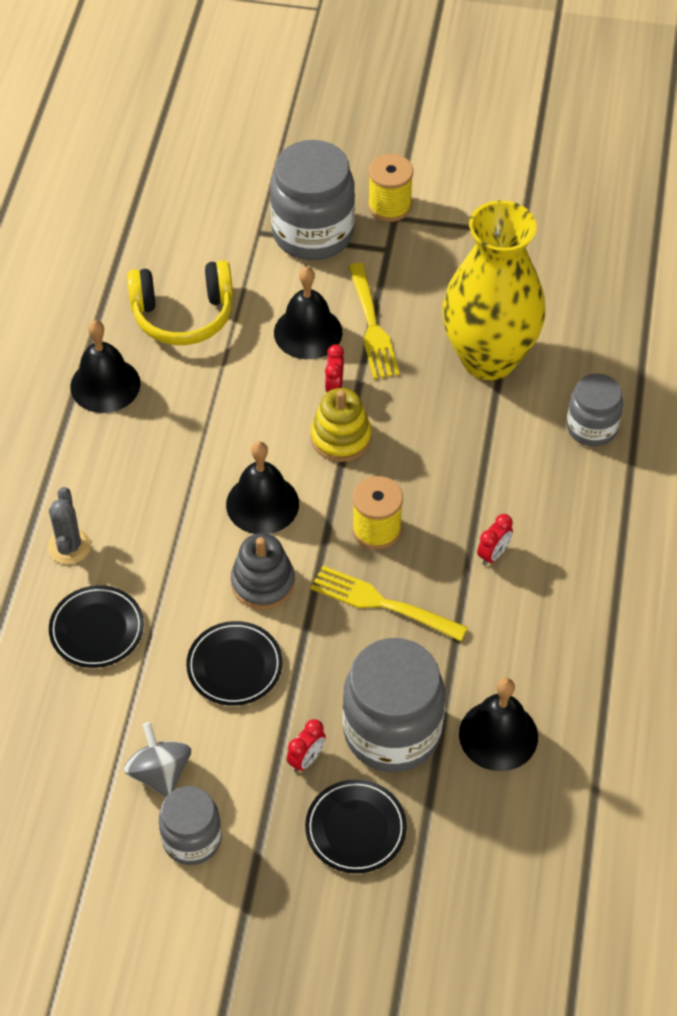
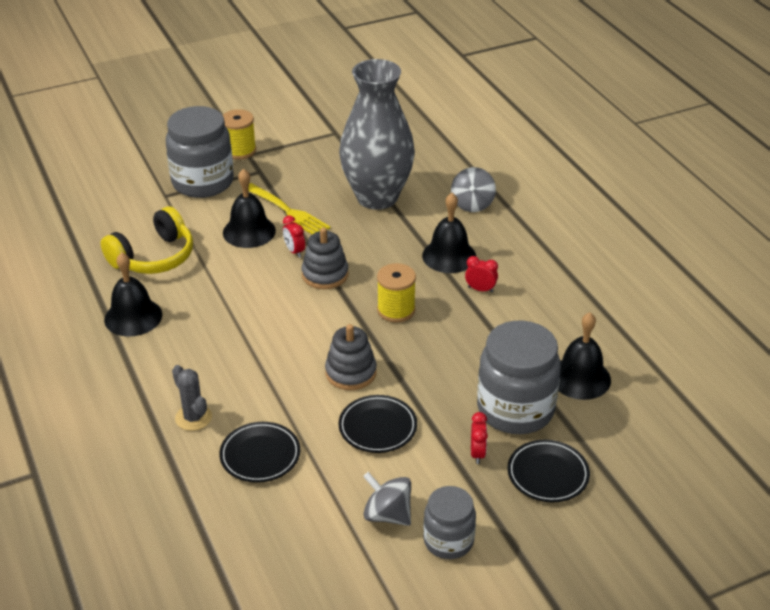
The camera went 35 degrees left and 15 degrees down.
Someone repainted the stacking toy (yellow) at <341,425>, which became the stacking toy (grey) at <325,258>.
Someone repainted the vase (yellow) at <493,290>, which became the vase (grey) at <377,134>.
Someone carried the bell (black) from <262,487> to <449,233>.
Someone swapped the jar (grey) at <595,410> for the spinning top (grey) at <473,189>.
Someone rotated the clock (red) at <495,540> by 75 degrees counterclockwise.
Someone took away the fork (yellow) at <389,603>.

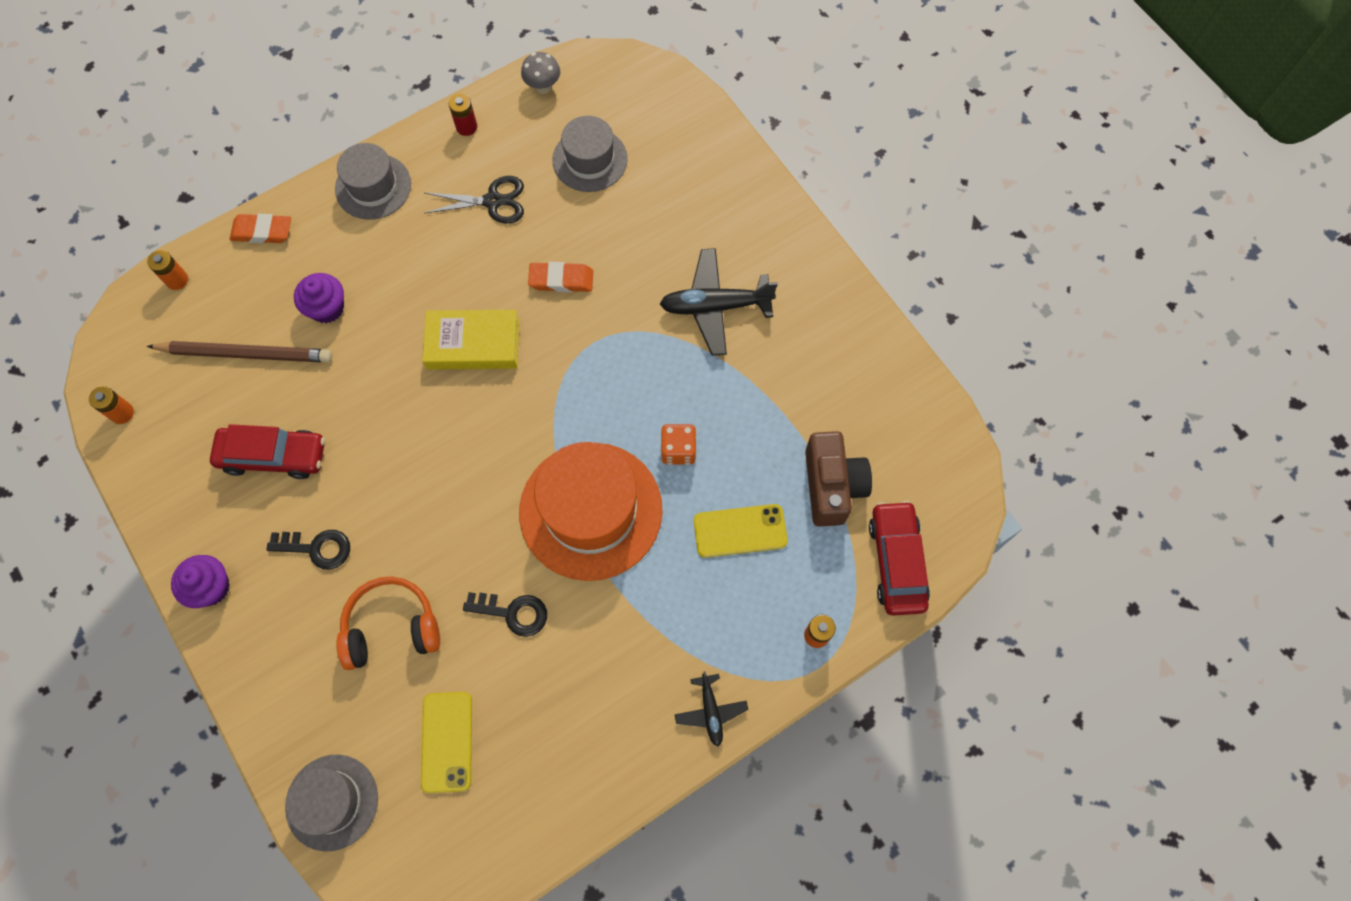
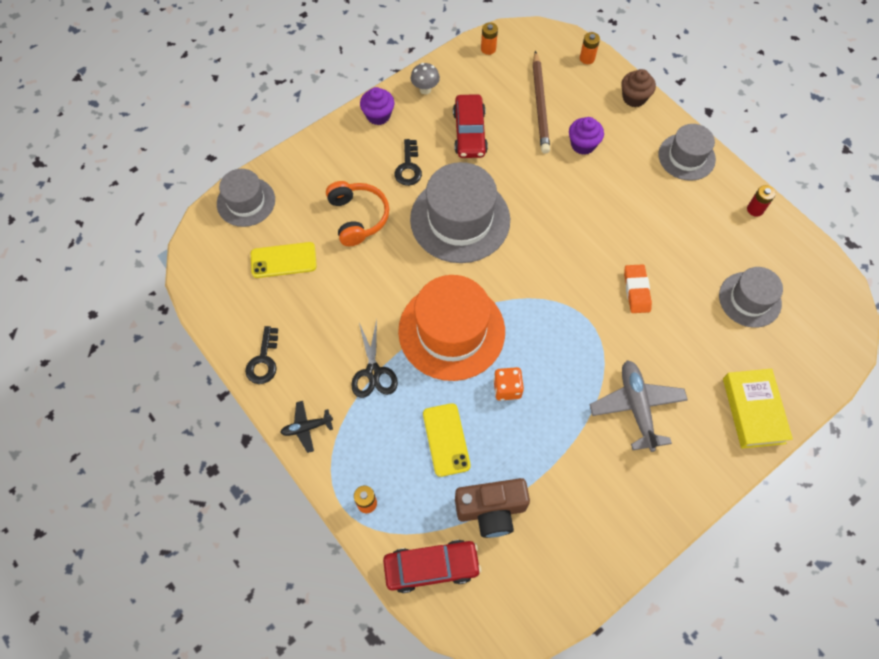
The camera went 85 degrees right and 5 degrees down.
Someone carried the key (black) from <505,614> to <261,355>.
Someone carried the scissors (black) from <474,200> to <374,358>.
Someone put down the hat (grey) at <460,212>.
Someone carried the mushroom (grey) from <540,73> to <425,78>.
Someone repainted the plane (black) at <719,302>, which became the plane (grey) at <638,406>.
Someone swapped the eraser (orange) at <260,228> for the cupcake (brown) at <638,88>.
Someone carried the book (yellow) from <470,340> to <758,409>.

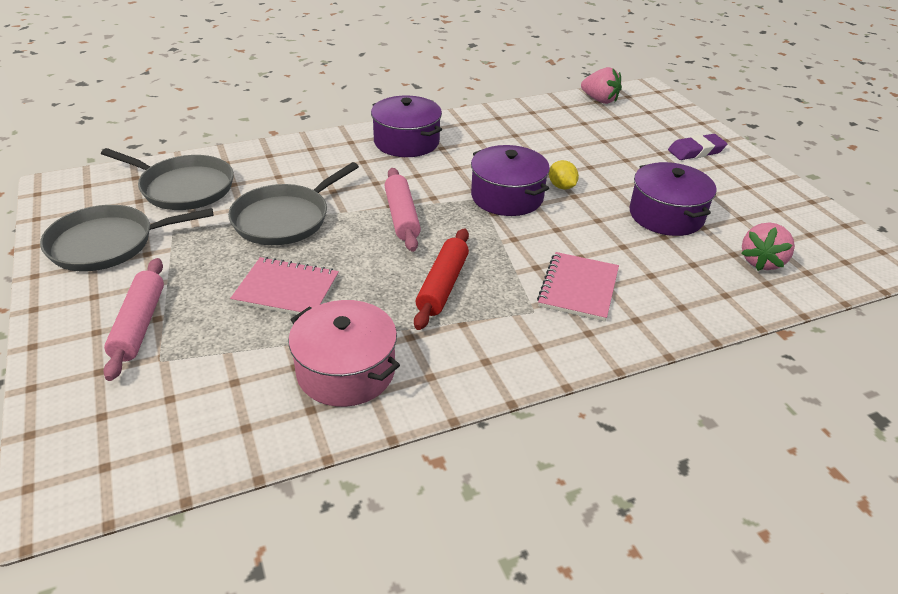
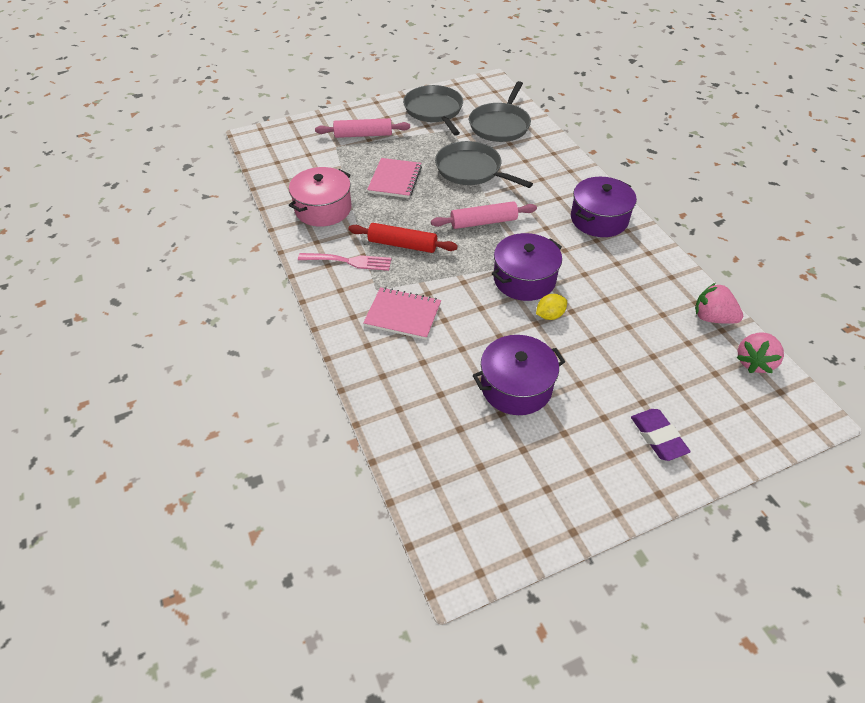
The camera went 90 degrees right and 10 degrees up.
Someone put down the fork (pink) at <345,262>.
Someone carried the strawberry (pink) from <768,247> to <719,303>.

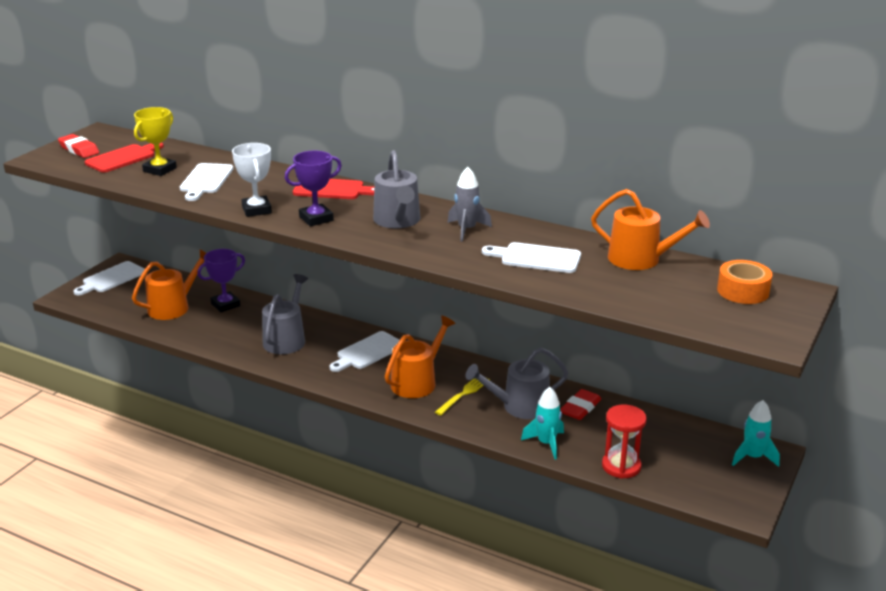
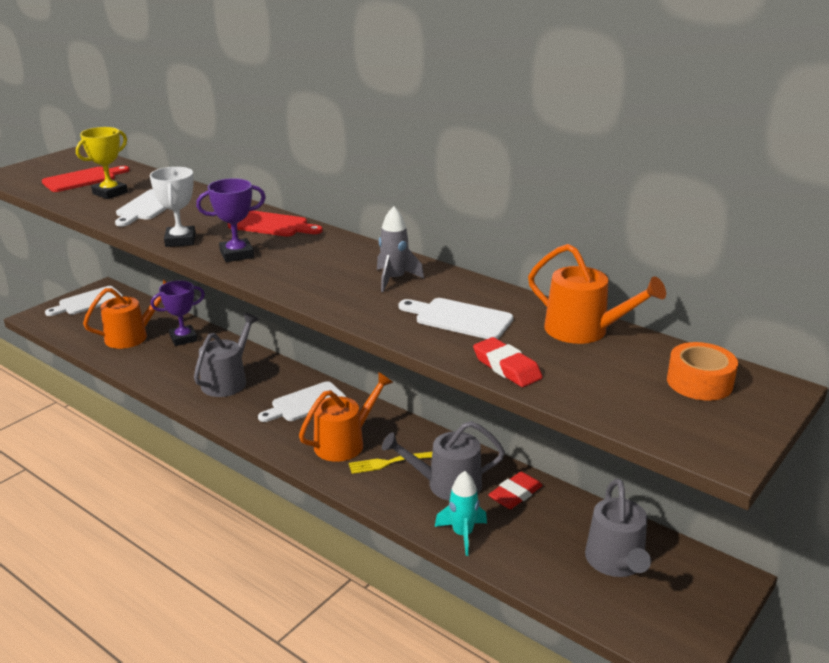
The camera went 10 degrees right and 0 degrees up.
Someone rotated the fork (yellow) at <462,396> by 150 degrees counterclockwise.
Someone carried the eraser (red) from <78,146> to <508,362>.
Someone carried the watering can (grey) from <396,189> to <618,528>.
Someone took away the hourglass (red) at <624,442>.
Someone took away the rocket (turquoise) at <756,433>.

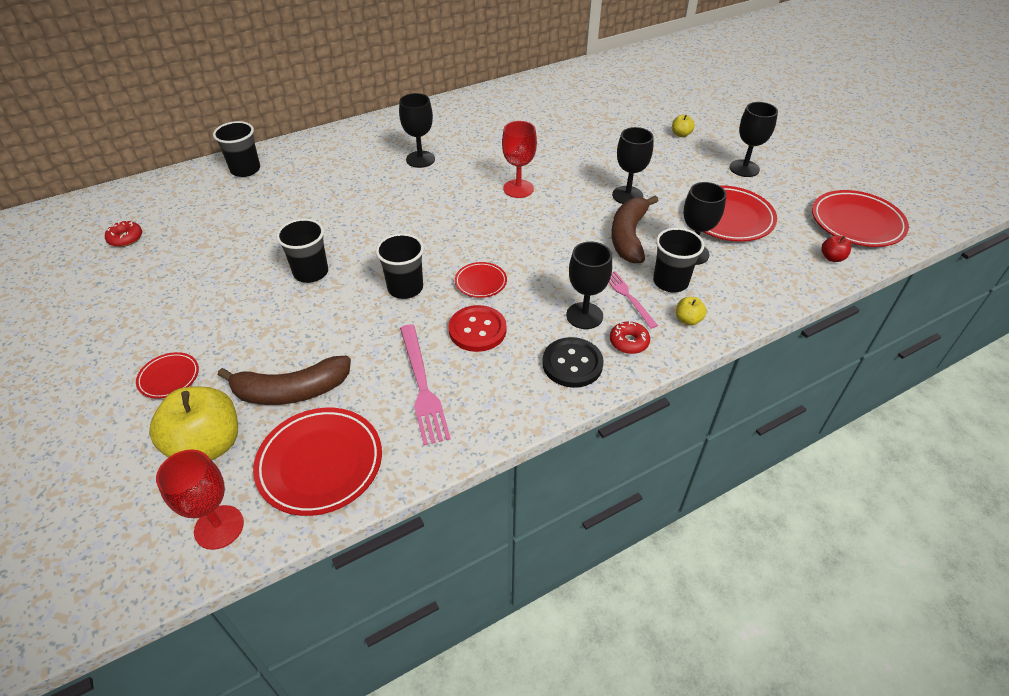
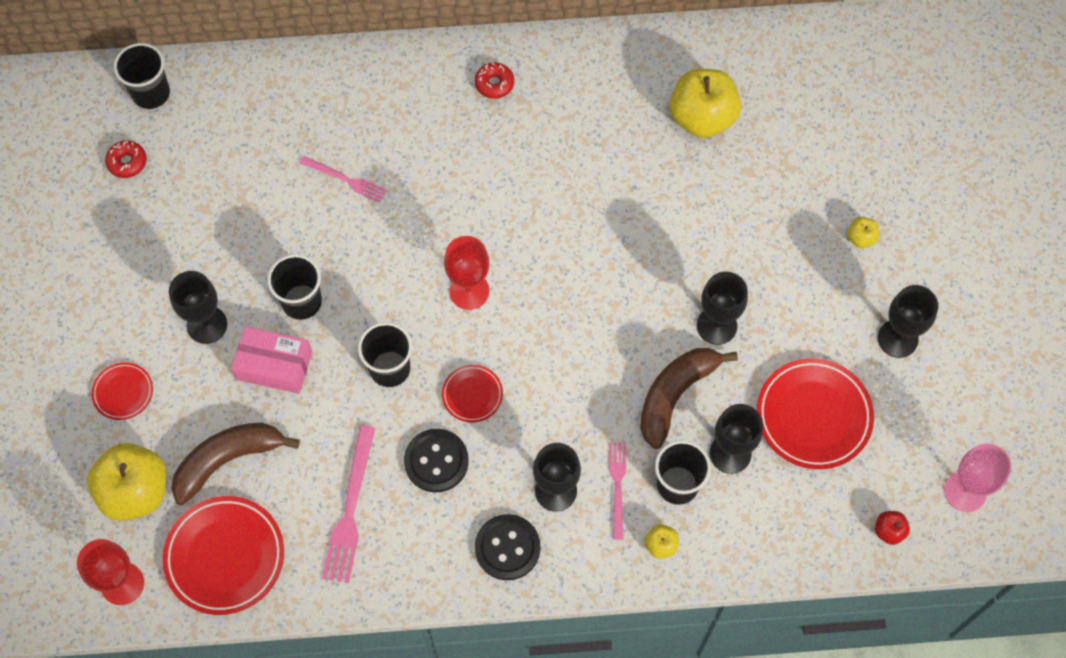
The camera went 25 degrees right and 20 degrees up.
Someone carried the cup (black) from <236,149> to <142,76>.
Someone carried the goblet (black) from <417,130> to <198,307>.
Someone rotated the banana (brown) at <284,380> by 135 degrees clockwise.
Someone put down the box (pink) at <271,360>.
Someone put down the fork (pink) at <343,179>.
Someone repainted the button (red) at <478,328>, which became the button (black) at <436,460>.
Someone carried the goblet (red) from <519,159> to <467,273>.
Someone carried the donut (red) from <630,337> to <494,80>.
Someone put down the apple (yellow) at <705,103>.
Someone swapped the plate (red) at <860,218> for the goblet (pink) at <977,477>.

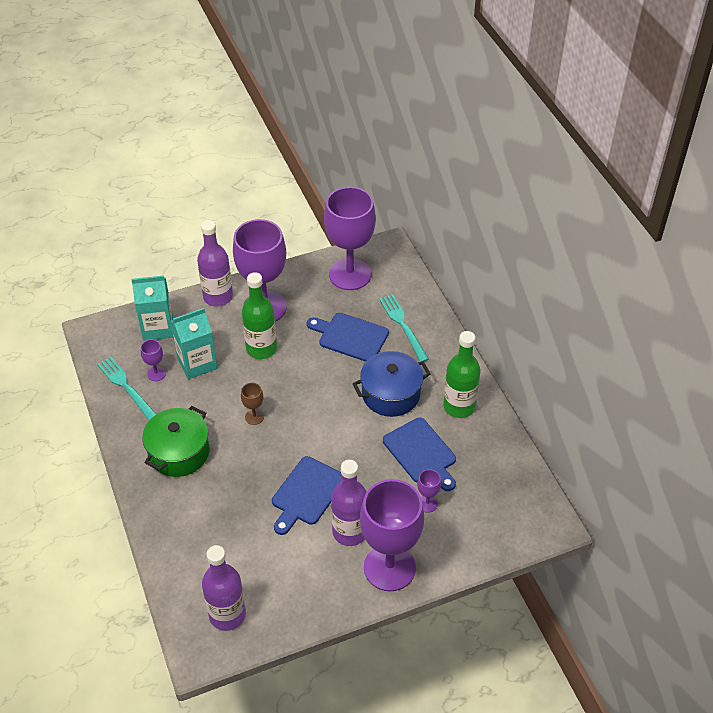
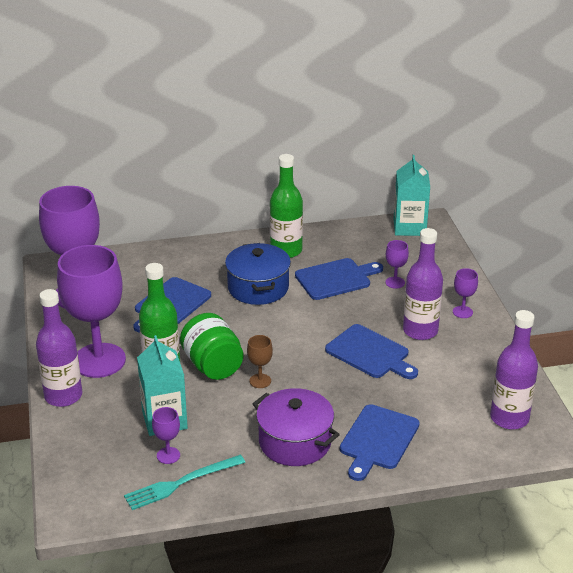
The camera went 80 degrees left and 15 degrees down.
Someone put down the jar (green) at <211,346>.
Someone repainted the pot (green) at <175,441>, which became the pot (purple) at <296,427>.
Someone put down the cutting board (blue) at <380,442>.
Someone carried the carton (turquoise) from <152,308> to <412,195>.
Someone scaled the goblet (purple) at <392,535> by 0.40.
Someone took away the fork (turquoise) at <404,328>.

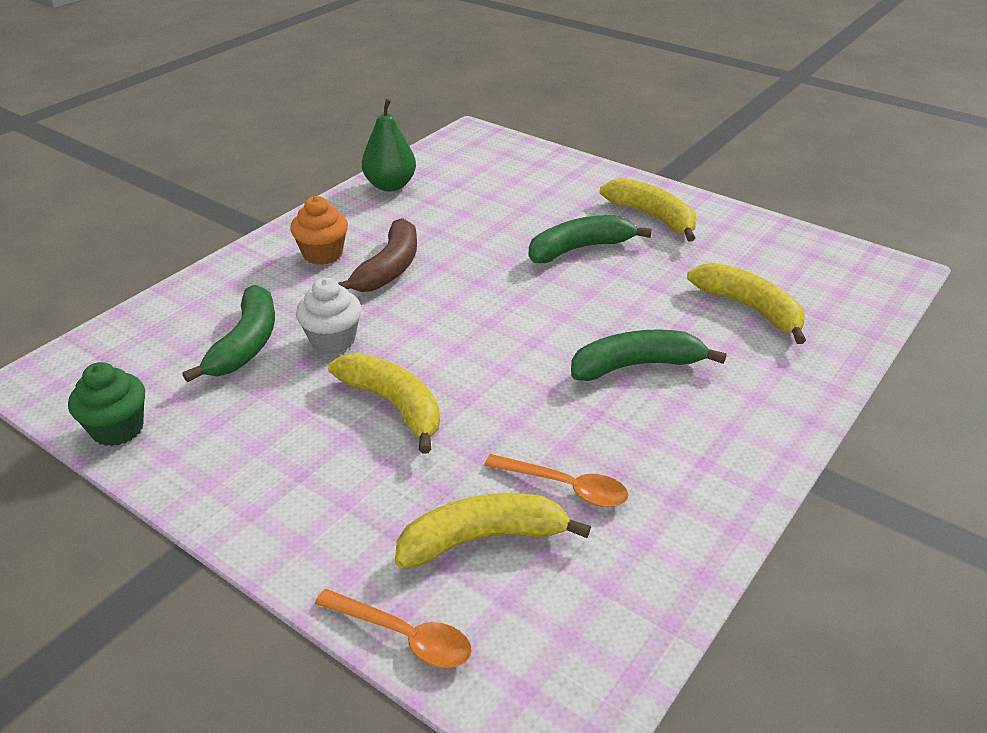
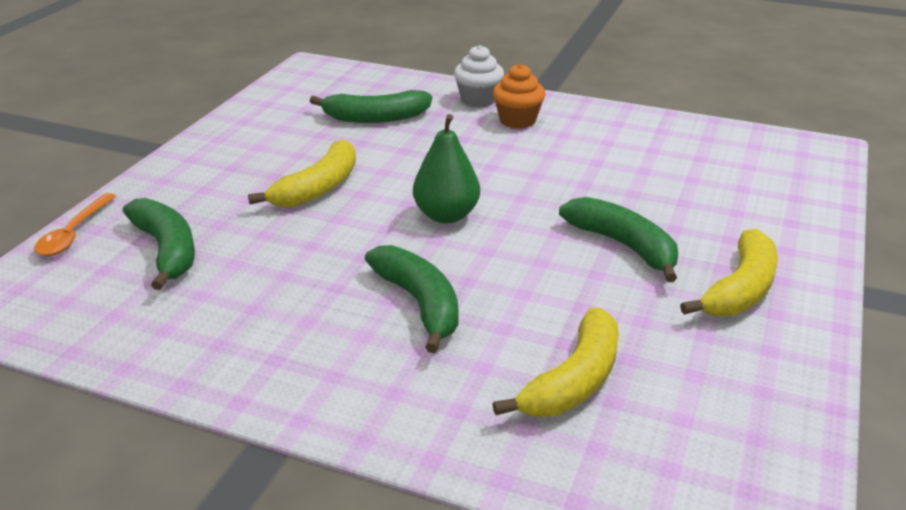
The camera went 75 degrees right and 5 degrees down.
Someone repainted the banana (yellow) at <493,530>, which became the banana (green) at <159,244>.
Someone carried the pear (green) from <389,145> to <446,168>.
Someone carried the cupcake (white) from <329,316> to <479,76>.
Someone took away the cupcake (green) at <106,404>.
Someone took away the banana (brown) at <377,255>.
Someone took away the spoon (orange) at <556,480>.

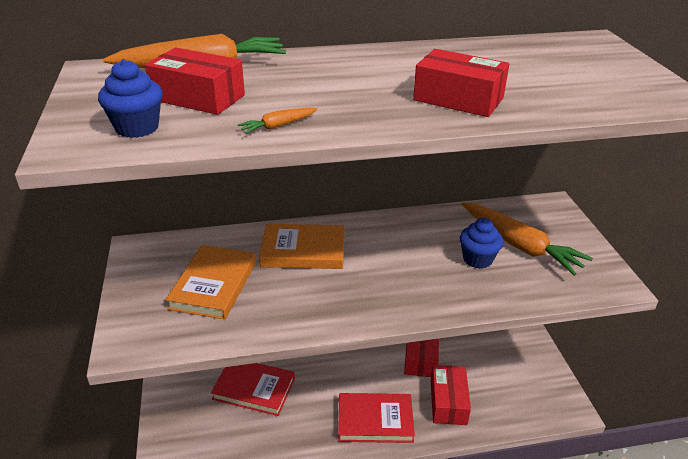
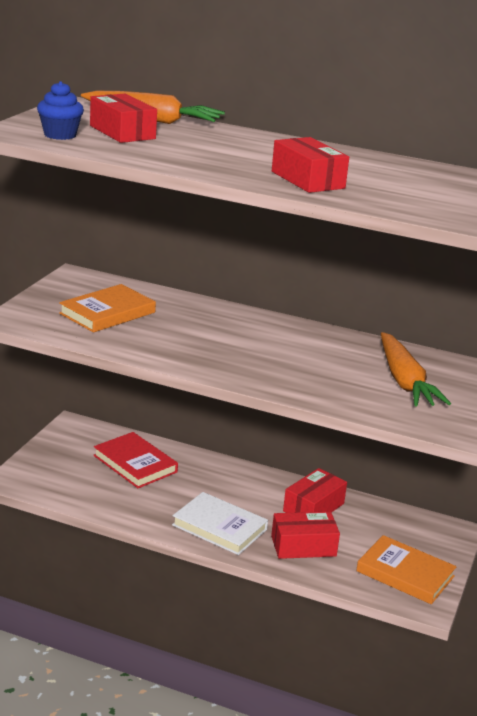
The camera went 30 degrees right and 10 degrees down.
Someone repainted the book (red) at <376,418>, which became the book (white) at <220,523>.
Someone rotated the box (red) at <451,395> by 45 degrees clockwise.
Someone carried the book (orange) from <302,246> to <406,569>.
Someone took away the carrot (orange) at <277,121>.
Someone took away the cupcake (blue) at <481,243>.

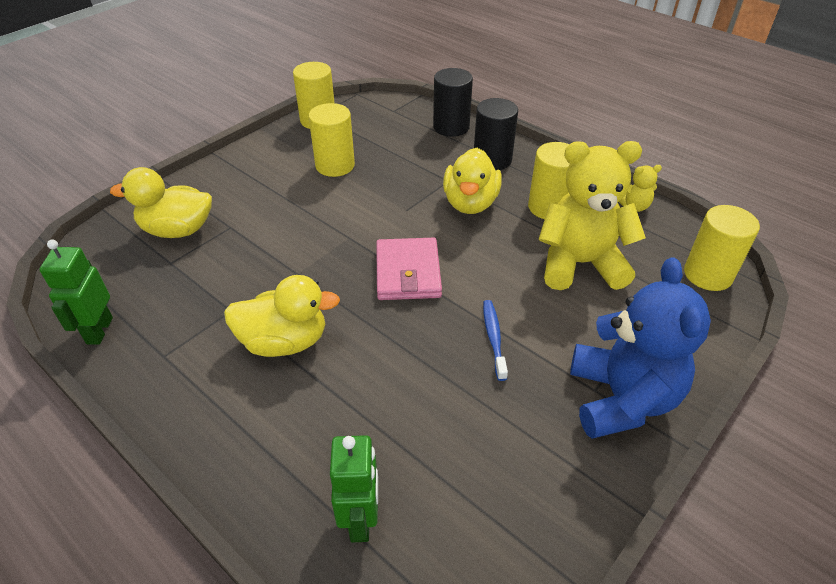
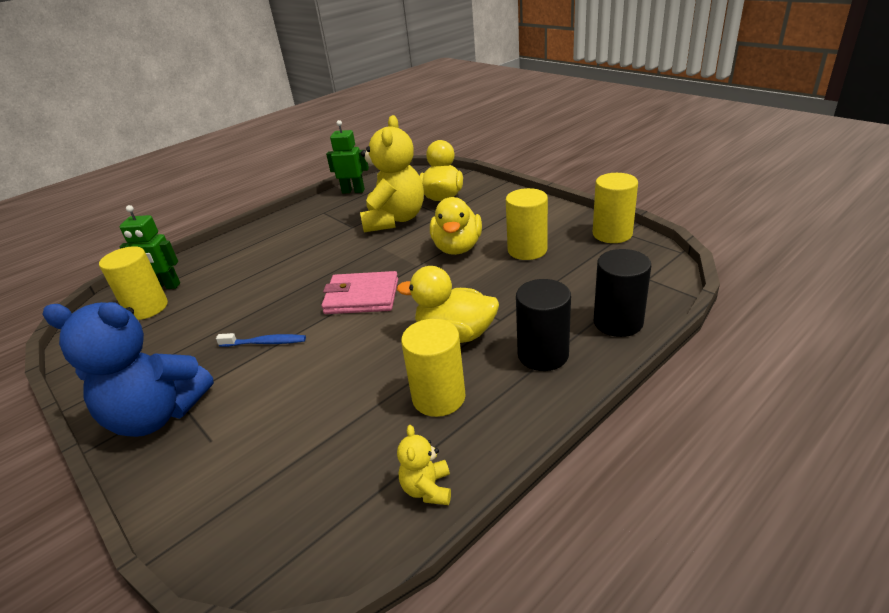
The camera went 100 degrees right and 10 degrees down.
Someone carried the cylinder (yellow) from <722,248> to <133,283>.
Someone carried the teddy bear (yellow) from <592,215> to <392,173>.
Someone carried the duck (yellow) from <282,316> to <456,226>.

